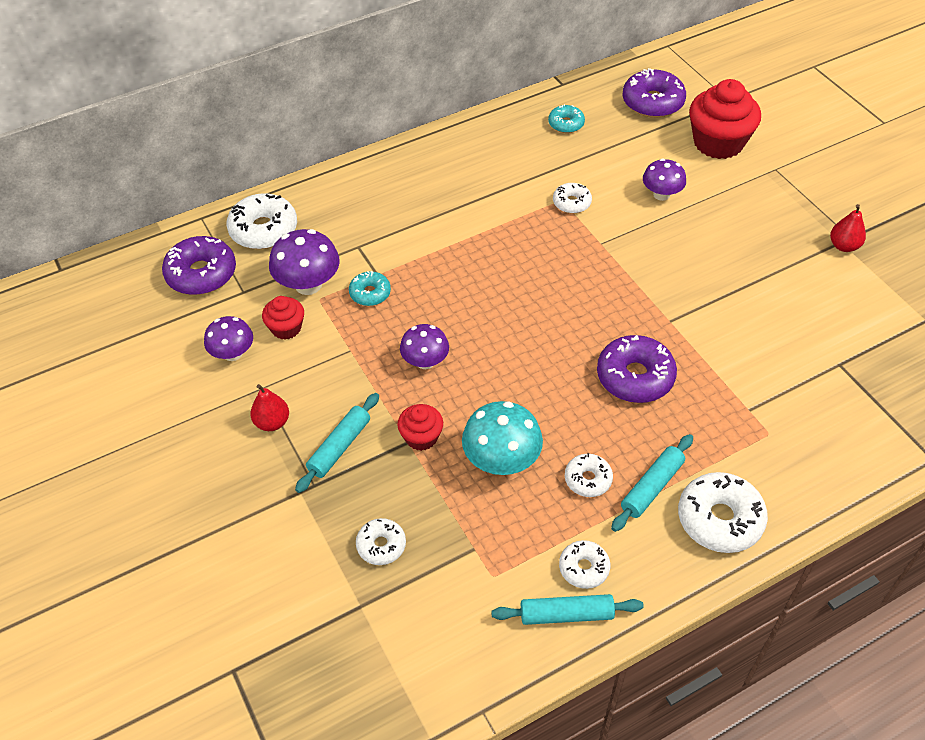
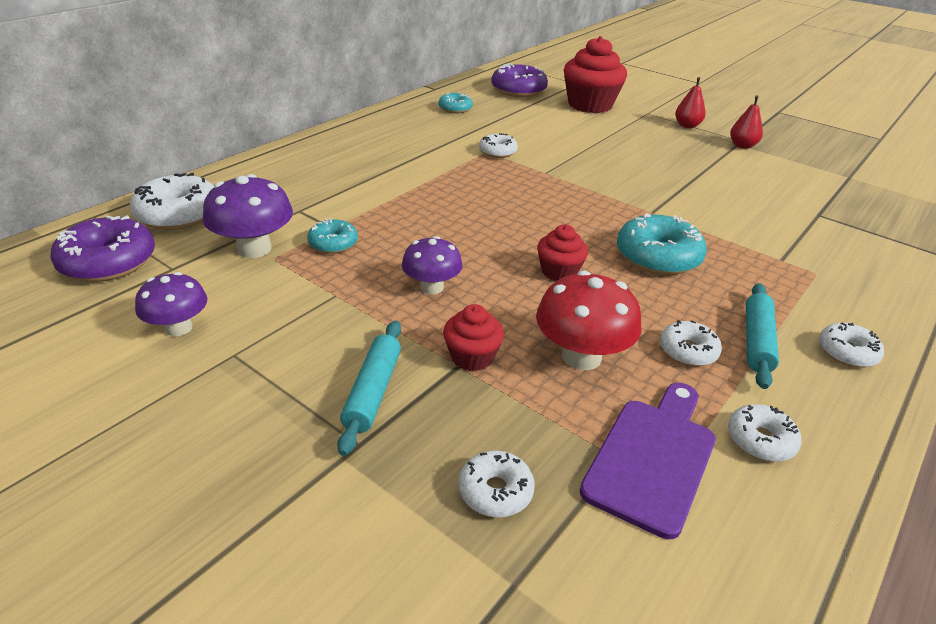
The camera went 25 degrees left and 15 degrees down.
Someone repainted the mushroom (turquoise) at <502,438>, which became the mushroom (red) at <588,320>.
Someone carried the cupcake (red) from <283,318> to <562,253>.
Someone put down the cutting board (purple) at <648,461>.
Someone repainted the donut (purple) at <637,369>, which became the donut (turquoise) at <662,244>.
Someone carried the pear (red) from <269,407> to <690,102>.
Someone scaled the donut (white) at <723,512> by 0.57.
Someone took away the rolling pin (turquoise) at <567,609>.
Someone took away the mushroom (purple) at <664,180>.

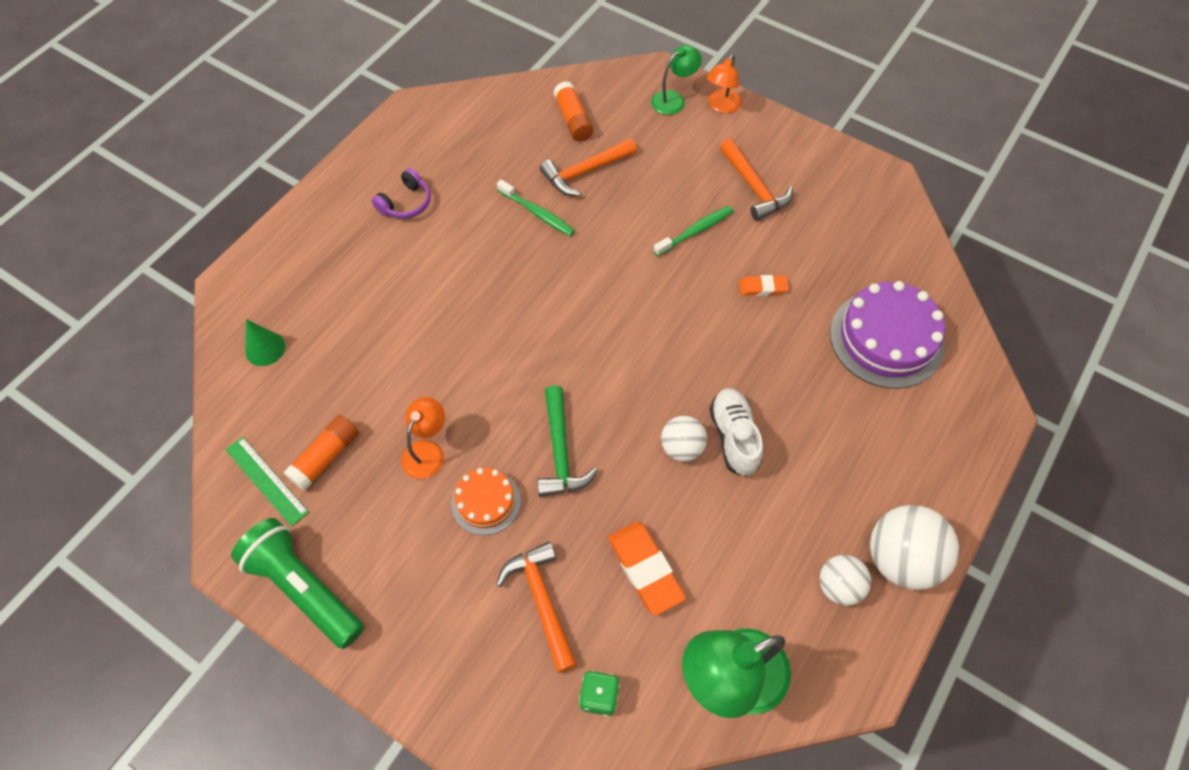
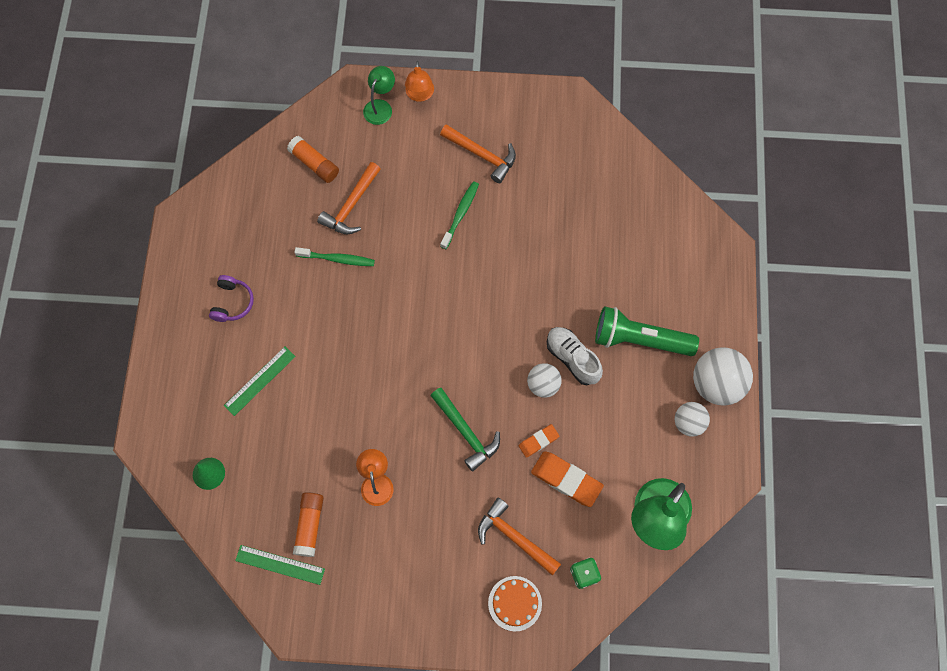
The camera went 30 degrees left and 10 degrees up.
Someone put down the ruler (green) at <260,381>.
Someone carried the cake (orange) from <486,501> to <515,604>.
Someone carried the eraser (orange) from <764,285> to <539,441>.
Someone carried the flashlight (green) from <297,583> to <647,331>.
Someone took away the cake (purple) at <887,335>.

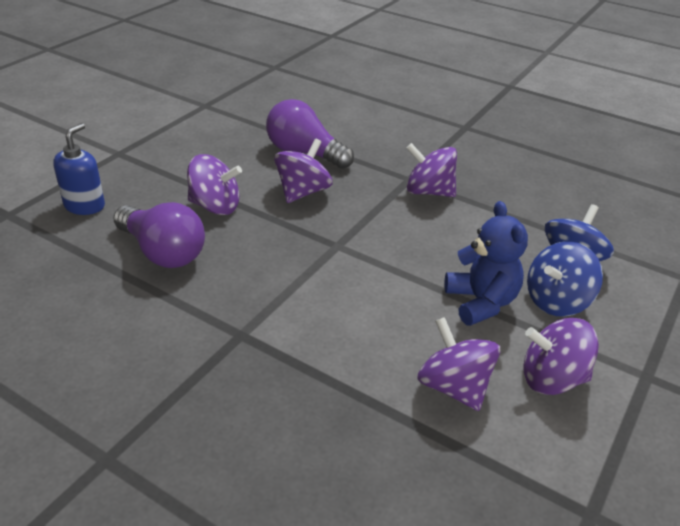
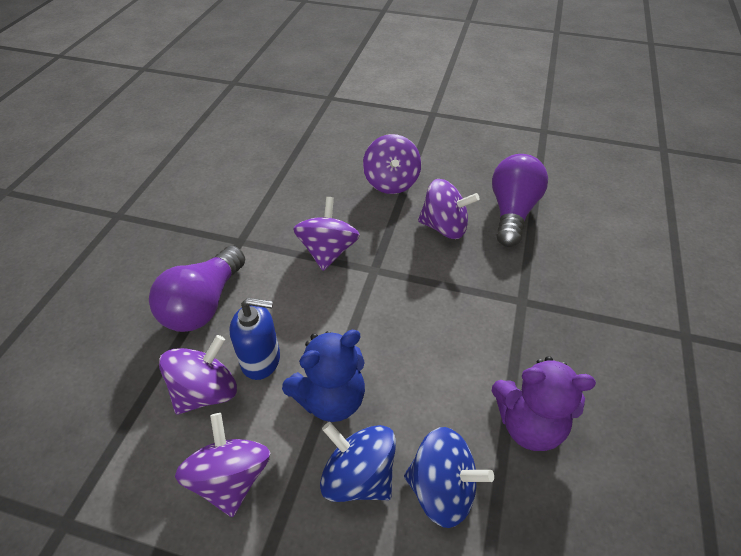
The camera went 75 degrees right and 10 degrees up.
Someone carried the light bulb (purple) from <159,235> to <197,289>.
Someone carried the soap dispenser (blue) from <79,169> to <254,339>.
Someone carried the spinning top (purple) from <431,170> to <326,234>.
Someone put down the teddy bear (purple) at <544,403>.

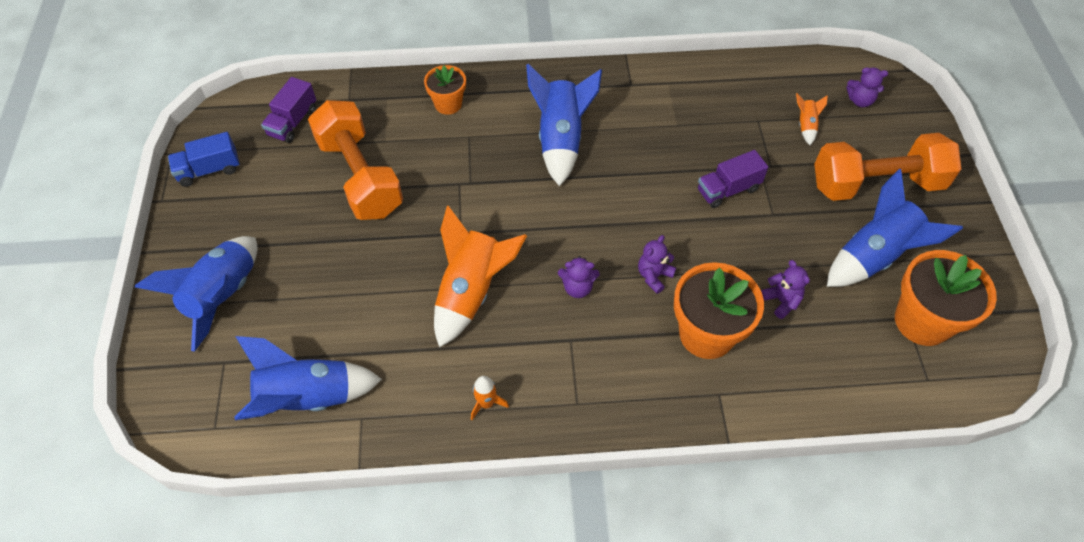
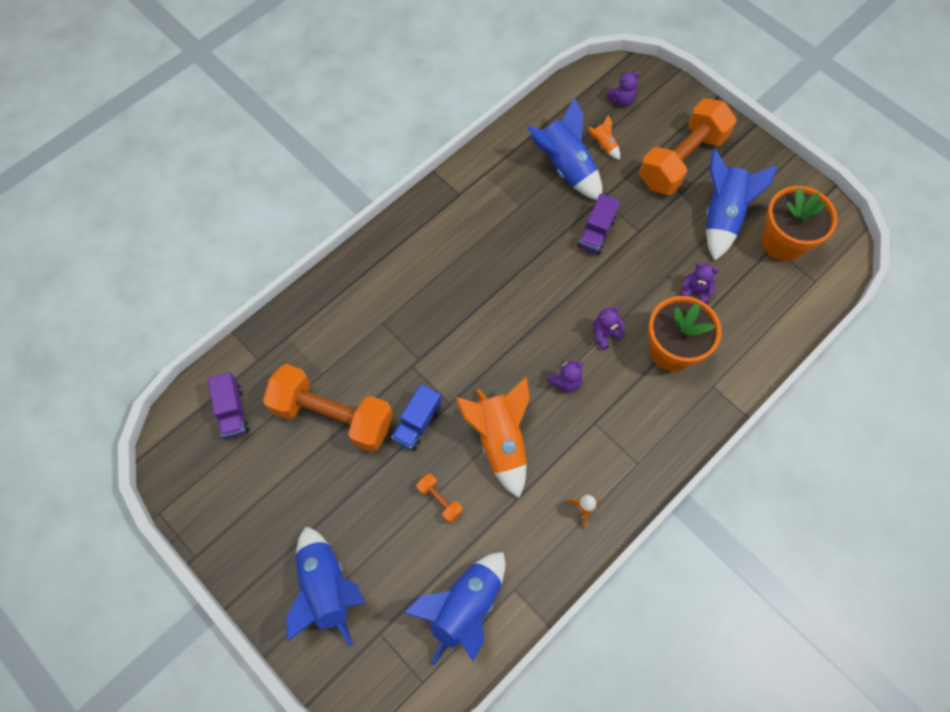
The camera went 40 degrees left and 10 degrees up.
Someone carried the truck (blue) from <204,159> to <416,417>.
Someone put down the dumbbell (orange) at <439,498>.
Someone carried the rocket (blue) from <564,125> to <564,148>.
Someone rotated the teddy bear (purple) at <657,264> by 60 degrees clockwise.
Someone took away the flower pot (orange) at <445,90>.

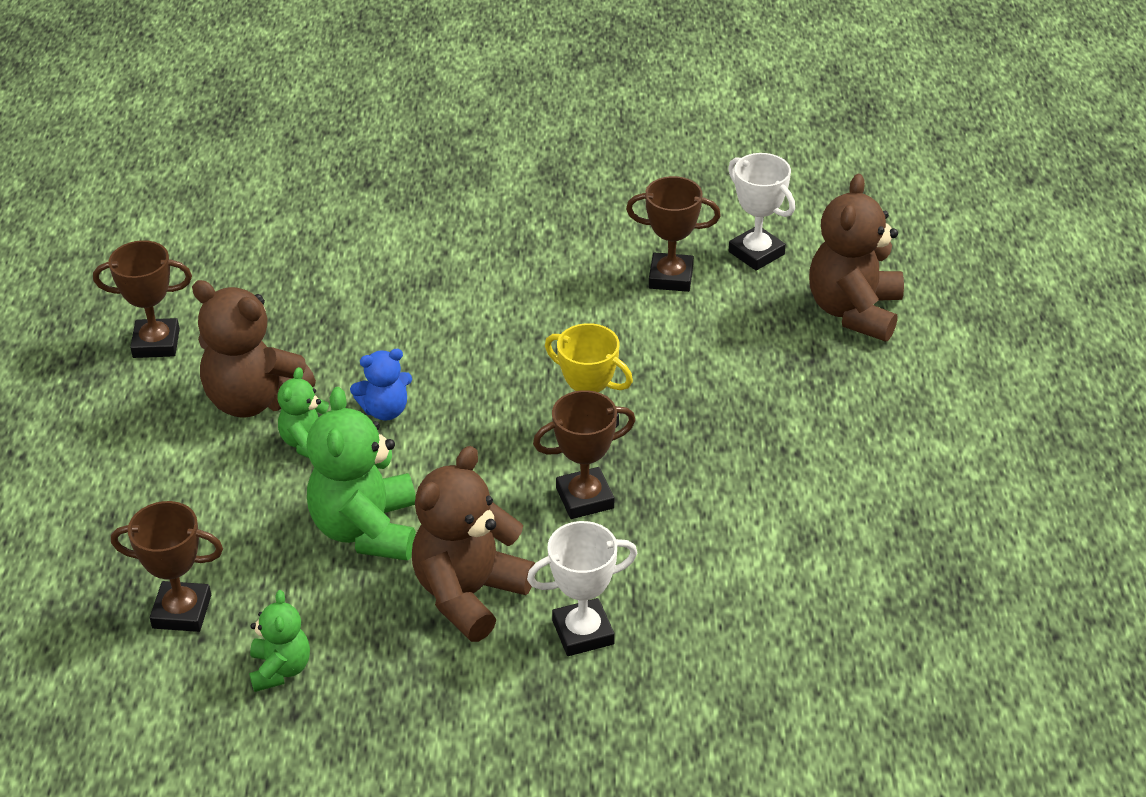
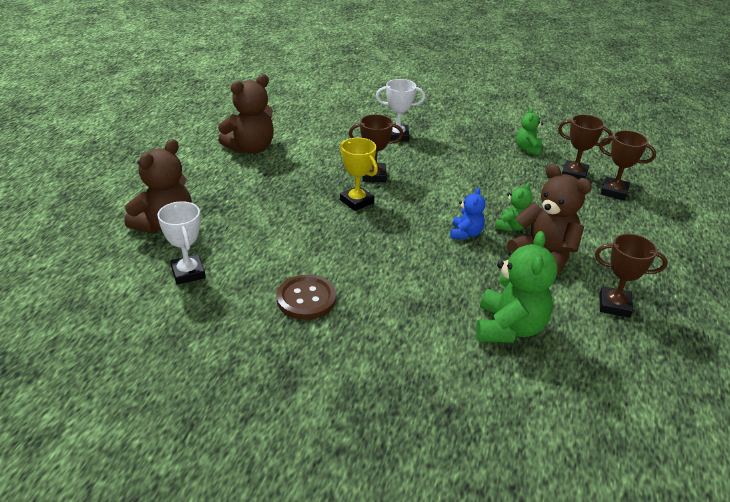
The camera went 165 degrees left and 5 degrees down.
Someone carried the teddy bear (brown) from <473,544> to <246,114>.
Someone put down the button (brown) at <306,297>.
Someone rotated the teddy bear (blue) at <381,385> by 105 degrees clockwise.
Someone carried the teddy bear (green) from <361,474> to <517,287>.
Someone carried the trophy (brown) from <673,234> to <627,165>.

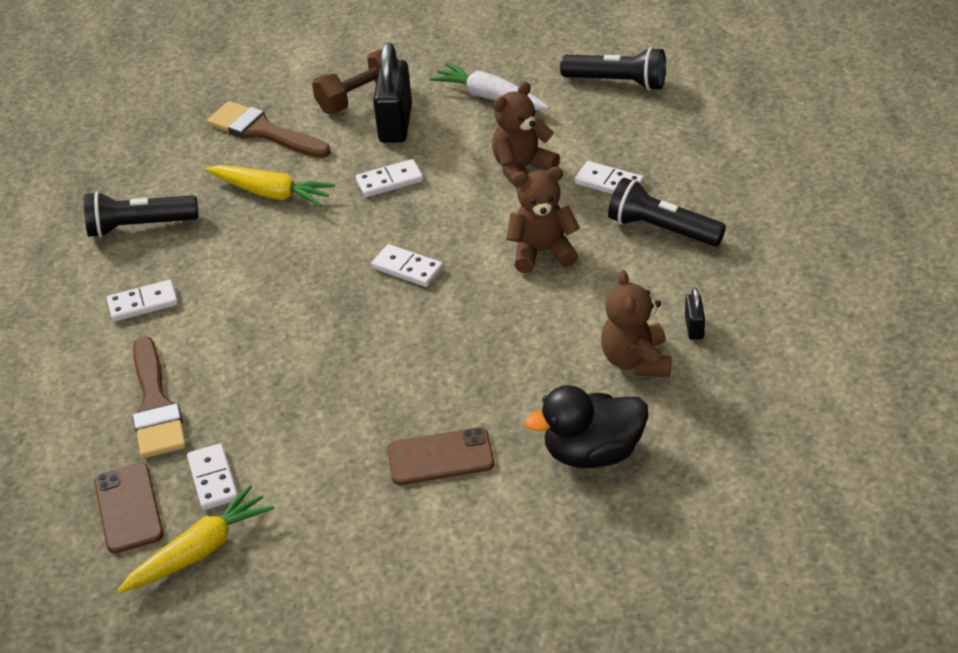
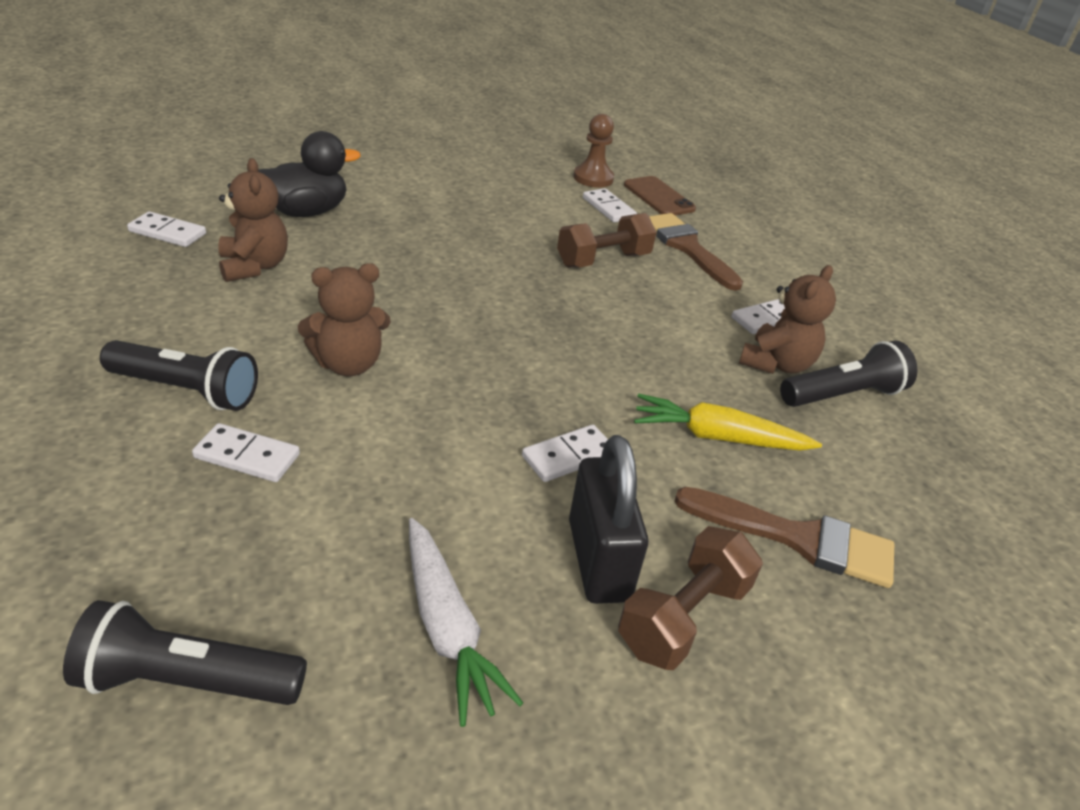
The camera went 160 degrees right and 5 degrees down.
Someone carried the domino (white) from <407,265> to <166,229>.
Someone rotated the carrot (white) at <489,86> by 45 degrees clockwise.
Someone put down the dumbbell (brown) at <606,240>.
Someone swapped the carrot (yellow) at <196,539> for the pawn (brown) at <593,151>.
Someone carried the teddy bear (brown) from <526,135> to <787,319>.
Someone took away the phone (brown) at <440,456>.
Someone took away the padlock (black) at <695,313>.

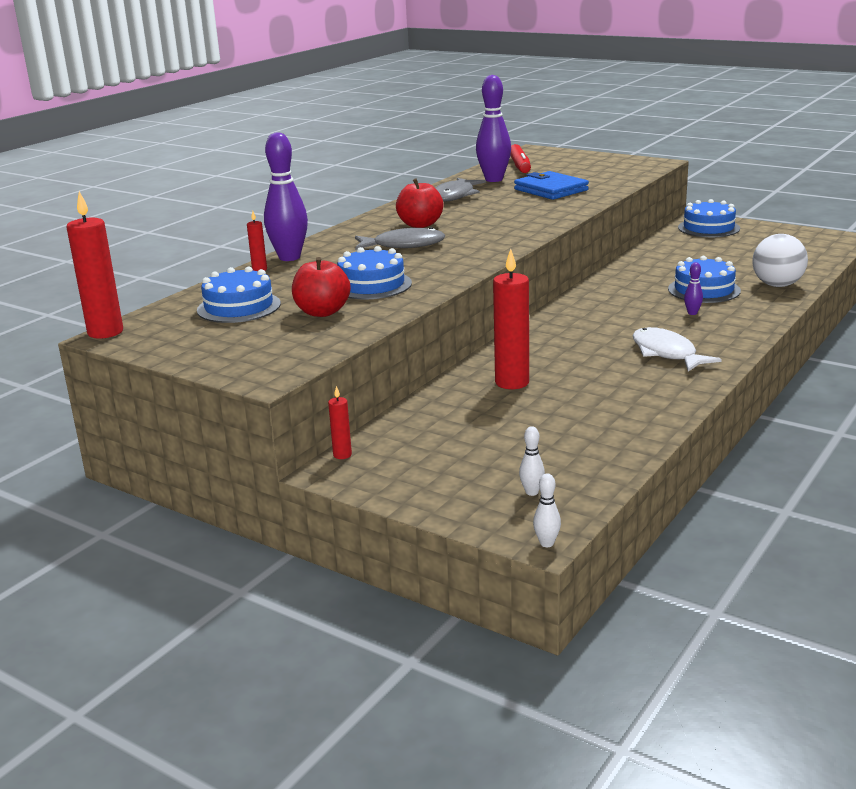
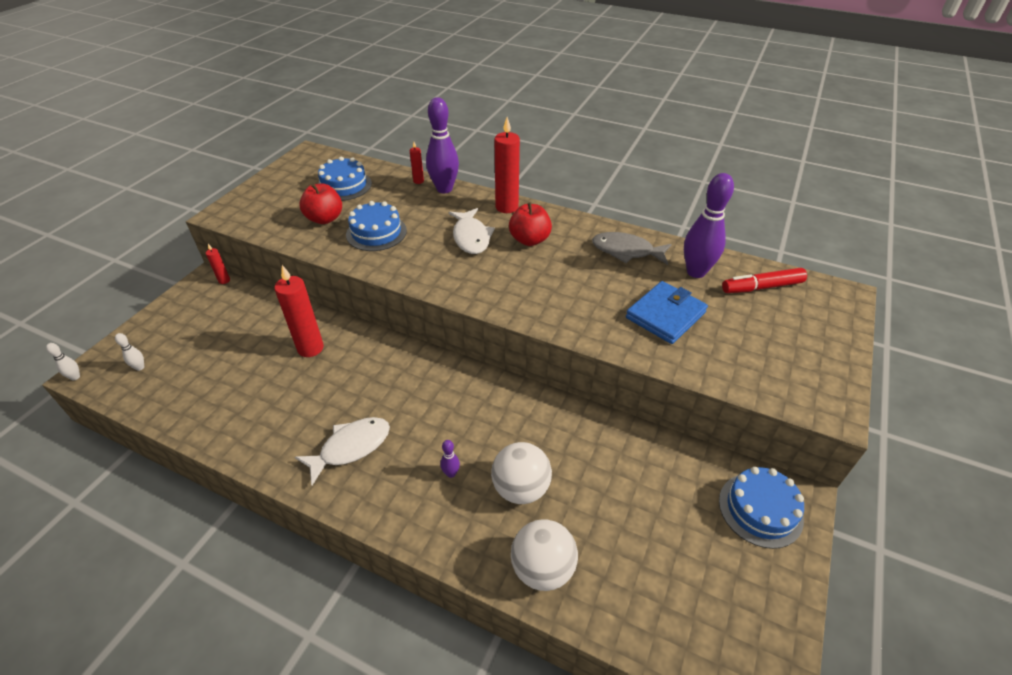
The camera went 80 degrees right and 20 degrees up.
Someone repainted the fish (grey) at <400,238>, which became the fish (white) at <471,231>.
Someone swapped the cake (blue) at <704,279> for the ball (white) at <521,473>.
Someone carried the candle (red) from <94,264> to <507,165>.

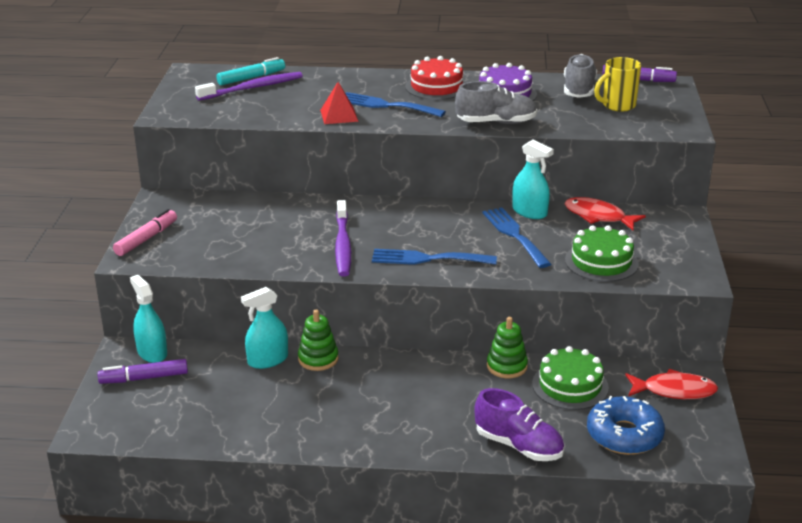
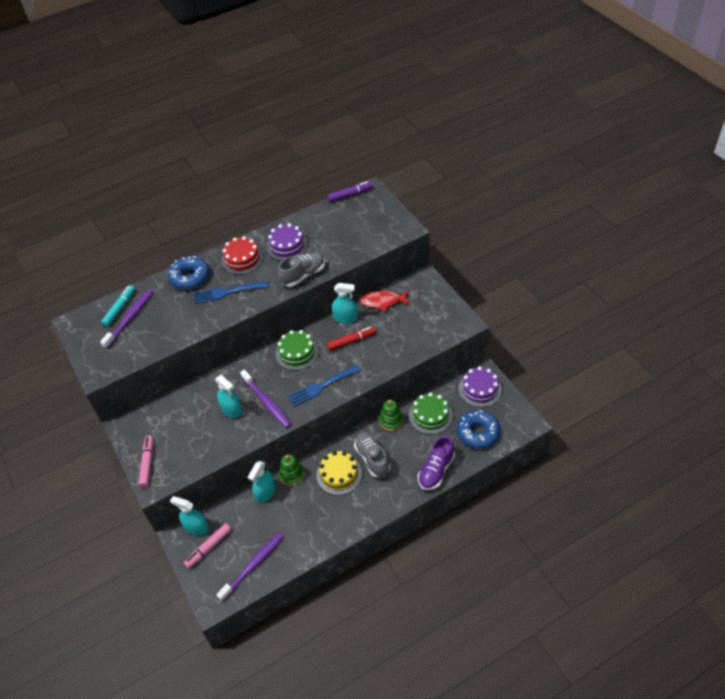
The camera went 30 degrees left and 20 degrees up.
Someone put down the donut (blue) at <189,273>.
Someone repainted the marker (purple) at <142,371>, which became the marker (pink) at <208,546>.
Someone put down the spray bottle (turquoise) at <228,396>.
Someone put down the toothbrush (purple) at <250,567>.
Someone carried the cake (green) from <602,253> to <297,350>.
Someone put down the cake (yellow) at <339,473>.
Someone swapped the fork (blue) at <516,237> for the marker (red) at <351,338>.
Someone carried the shoe (grey) from <580,76> to <372,454>.
Someone rotated the shoe (purple) at <519,424> by 120 degrees clockwise.
Someone swapped the fish (red) at <671,384> for the cake (purple) at <480,387>.
Someone took away the pyramid (red) at <339,103>.
Someone took away the mug (yellow) at <617,84>.

